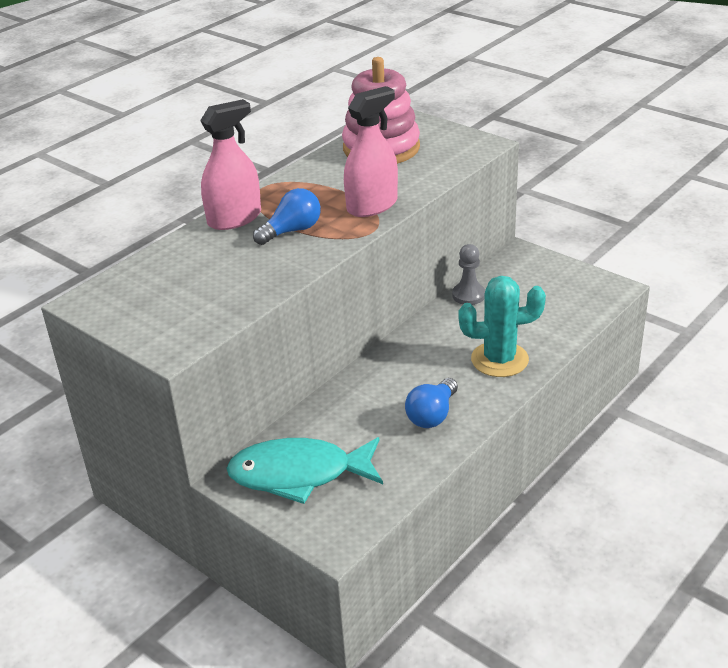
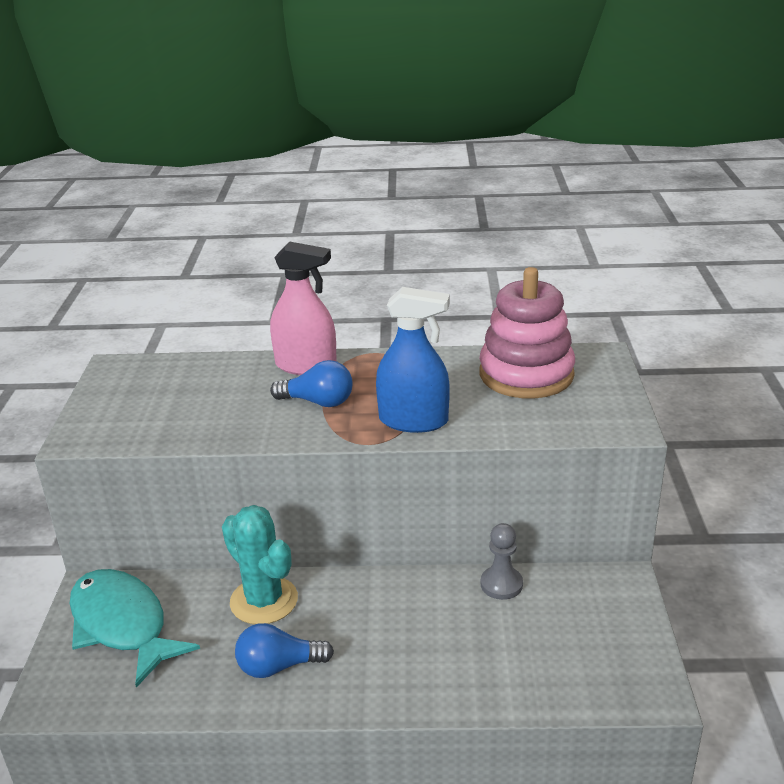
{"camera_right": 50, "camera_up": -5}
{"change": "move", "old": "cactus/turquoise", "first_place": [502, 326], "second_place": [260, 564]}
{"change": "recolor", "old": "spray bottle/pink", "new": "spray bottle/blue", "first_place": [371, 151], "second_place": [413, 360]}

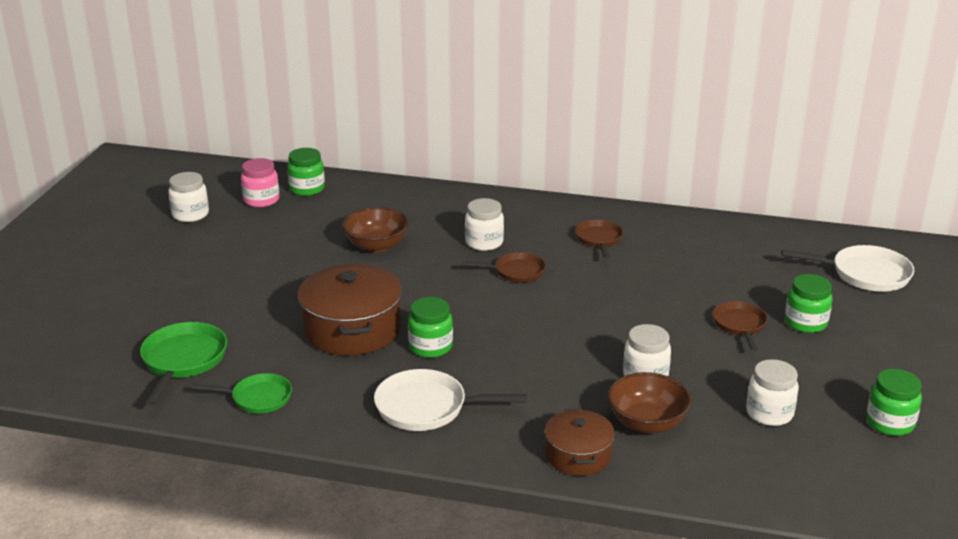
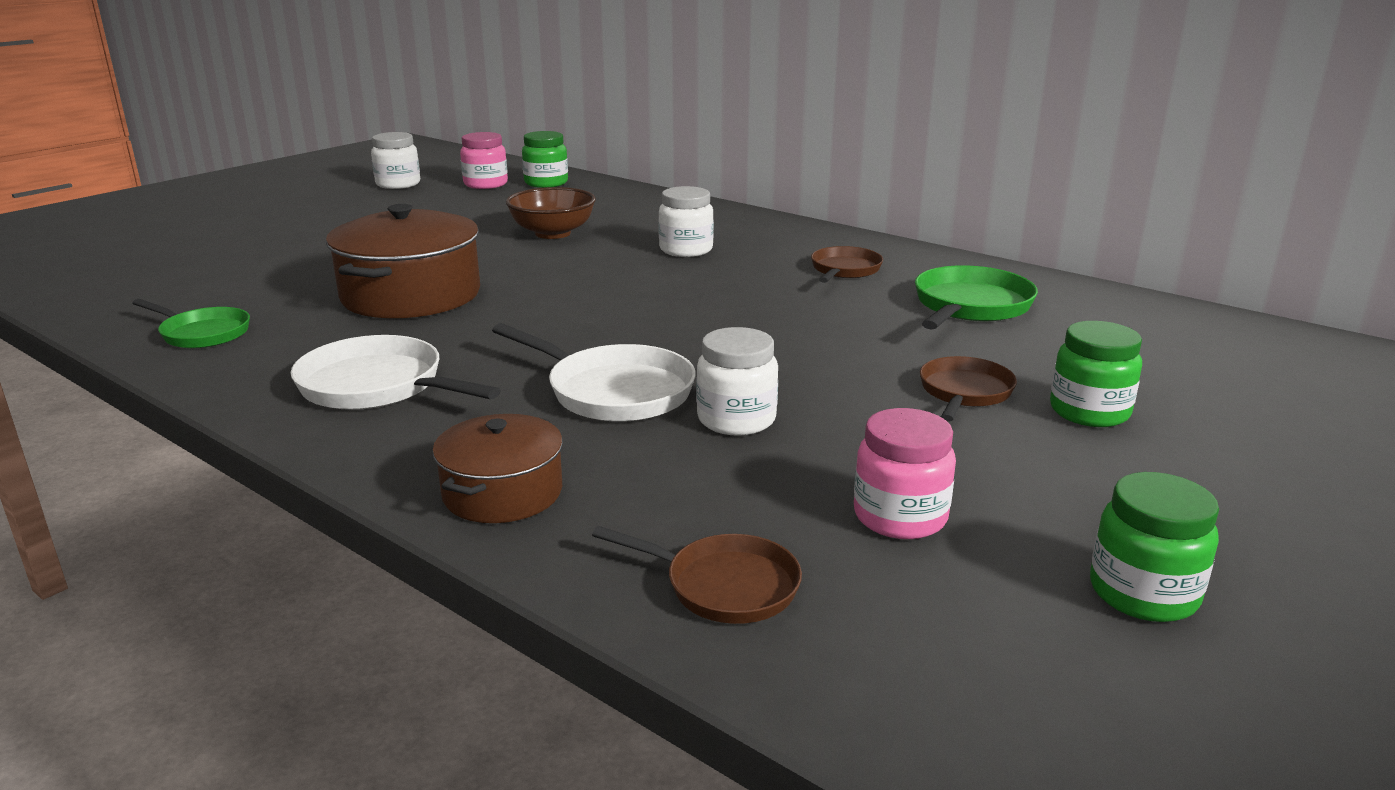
{"camera_right": 25, "camera_up": -5}
{"change": "delete", "old": "jar/green", "first_place": [430, 327]}
{"change": "delete", "old": "bowl/brown", "first_place": [650, 403]}
{"change": "move", "old": "pan/green", "first_place": [183, 363], "second_place": [976, 297]}
{"change": "move", "old": "pan/brown", "first_place": [503, 267], "second_place": [697, 575]}
{"change": "move", "old": "pan/white", "first_place": [848, 268], "second_place": [594, 372]}
{"change": "recolor", "old": "jar/white", "new": "jar/pink", "first_place": [772, 392], "second_place": [905, 473]}

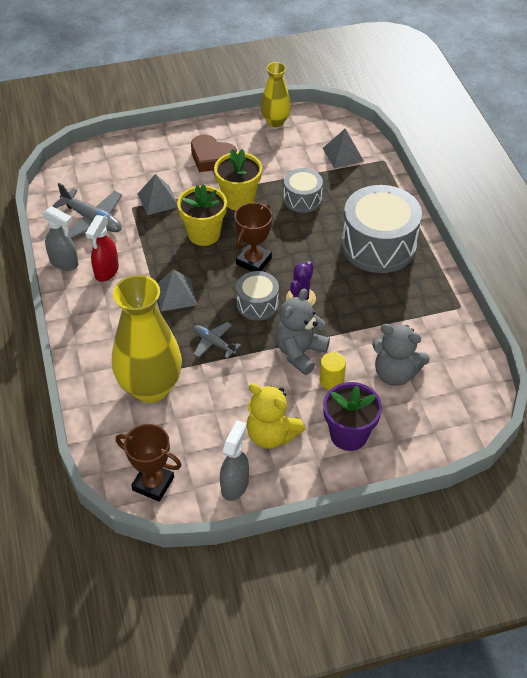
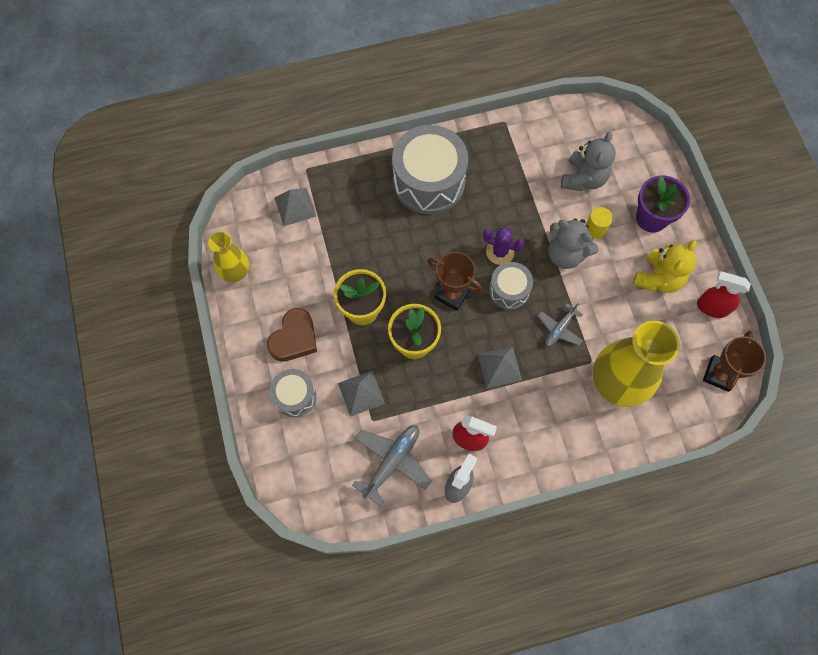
{"camera_right": -90, "camera_up": 20}
{"change": "move", "old": "drum/grey", "first_place": [303, 190], "second_place": [293, 393]}
{"change": "recolor", "old": "spray bottle/grey", "new": "spray bottle/red", "first_place": [234, 460], "second_place": [724, 294]}

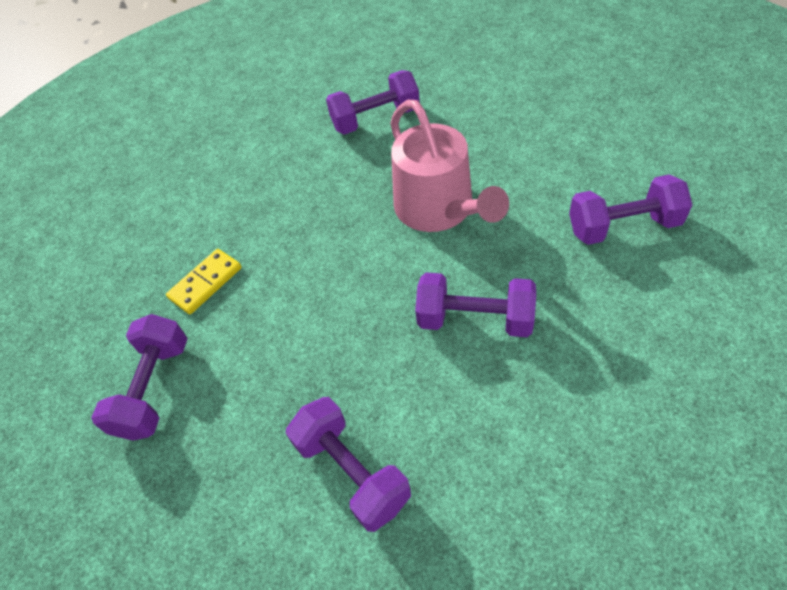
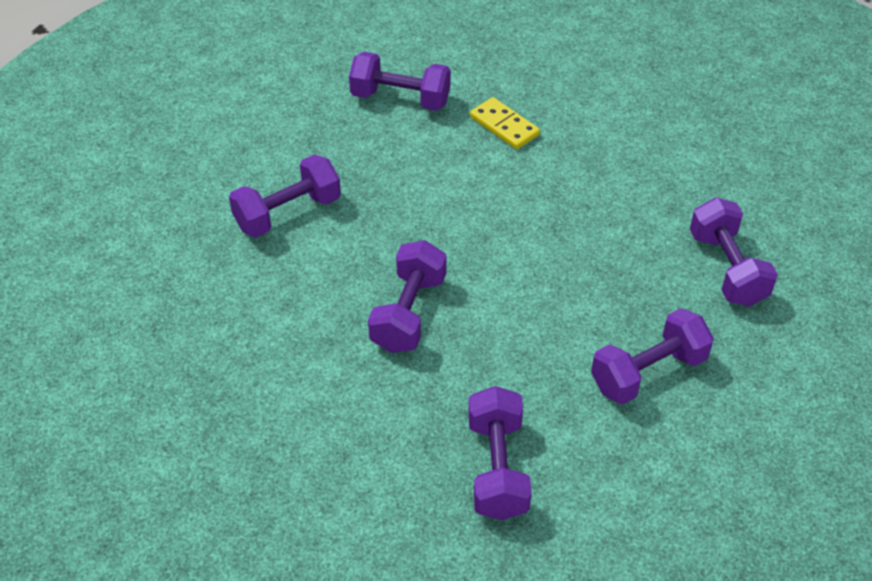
{"camera_right": 90, "camera_up": -5}
{"change": "delete", "old": "watering can/pink", "first_place": [449, 166]}
{"change": "insert", "new": "dumbbell/purple", "second_place": [652, 356]}

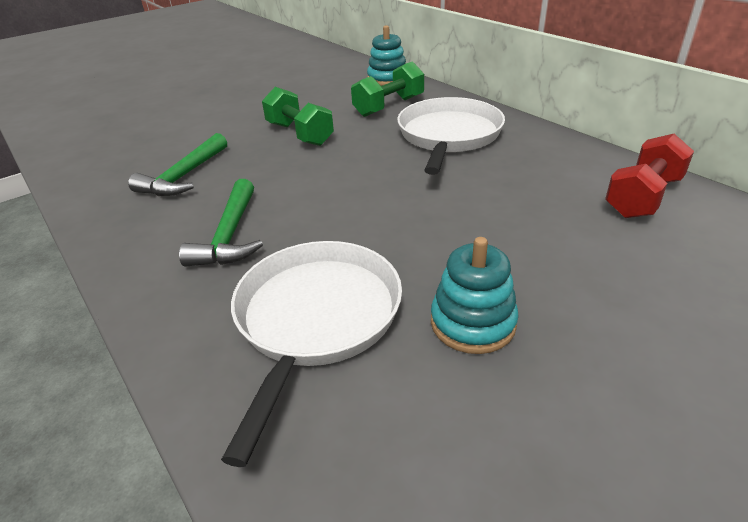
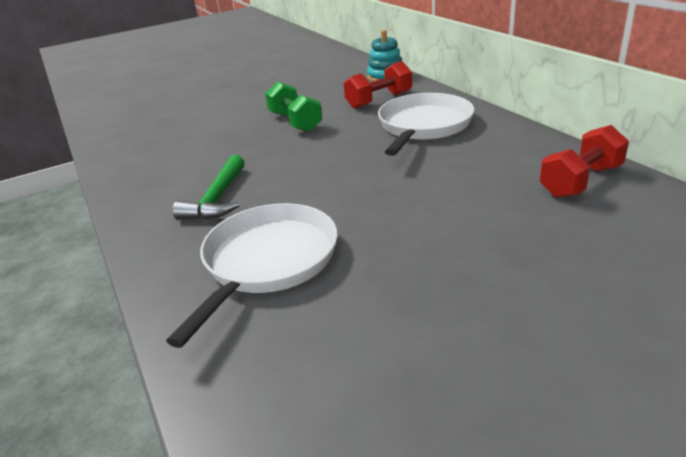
{"camera_right": 10, "camera_up": -5}
{"change": "delete", "old": "hammer/green", "first_place": [177, 164]}
{"change": "delete", "old": "stacking toy/turquoise", "first_place": [475, 295]}
{"change": "recolor", "old": "dumbbell/green", "new": "dumbbell/red", "first_place": [387, 89], "second_place": [378, 85]}

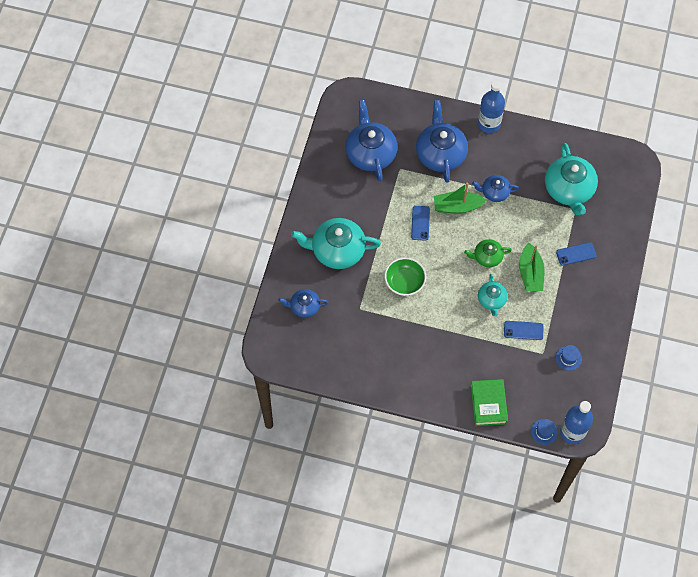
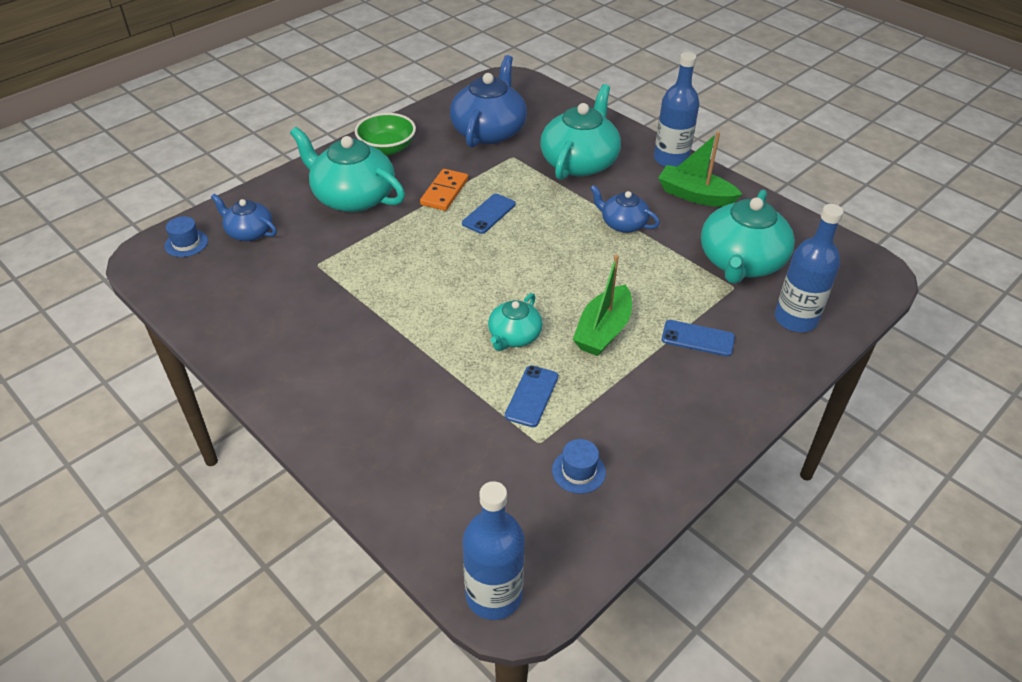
{"camera_right": 30, "camera_up": -20}
{"change": "delete", "old": "teapot/green", "first_place": [488, 253]}
{"change": "delete", "old": "book/green", "first_place": [489, 402]}
{"change": "insert", "new": "domino/orange", "second_place": [444, 190]}
{"change": "insert", "new": "bottle/blue", "second_place": [809, 268]}
{"change": "move", "old": "bowl/green", "first_place": [405, 276], "second_place": [385, 134]}
{"change": "move", "old": "boat/green", "first_place": [460, 198], "second_place": [700, 169]}
{"change": "move", "old": "hat/blue", "first_place": [544, 432], "second_place": [186, 236]}
{"change": "recolor", "old": "teapot/blue", "new": "teapot/turquoise", "first_place": [442, 141], "second_place": [580, 132]}
{"change": "rotate", "old": "phone/blue", "first_place": [523, 330], "second_place": [531, 396], "degrees": 75}

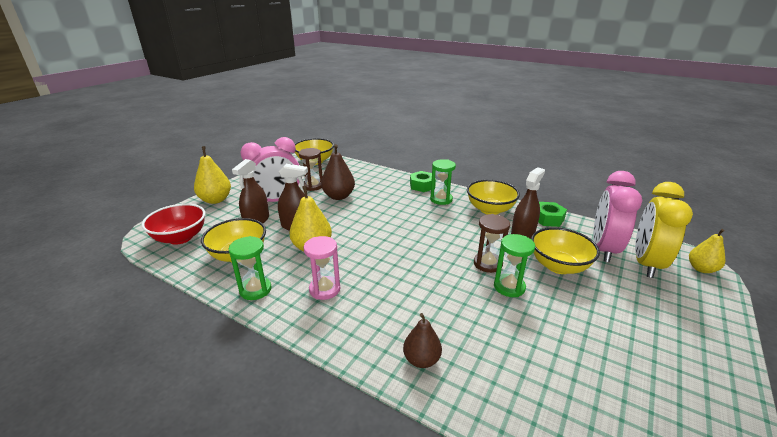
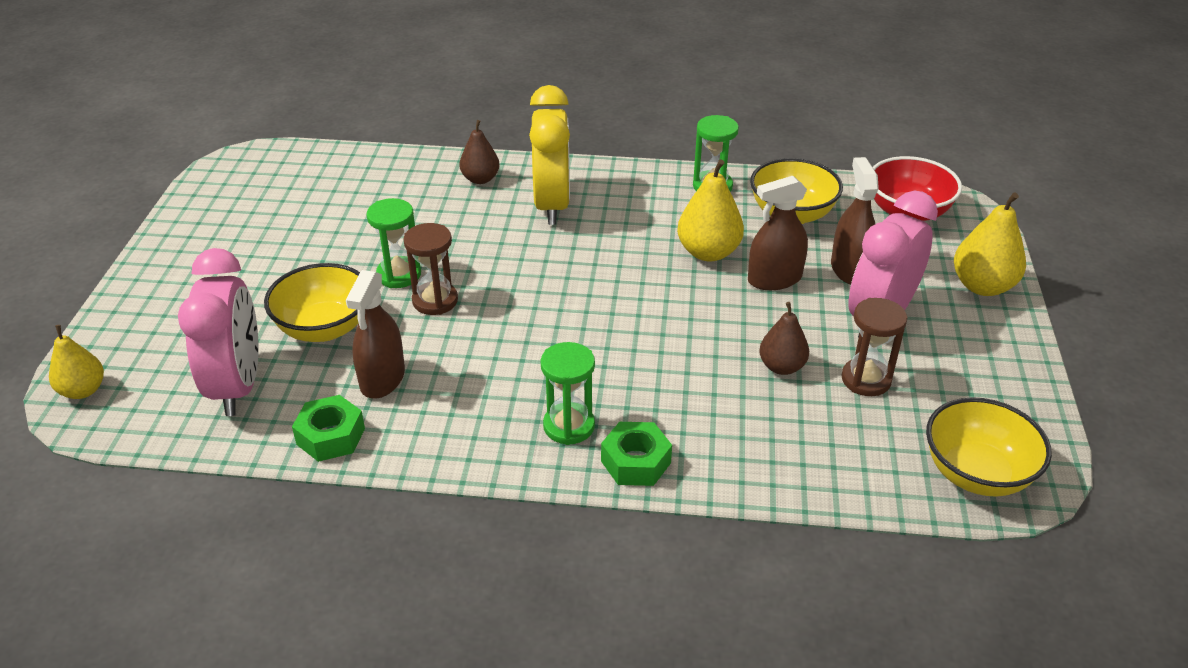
{"camera_right": 155, "camera_up": 10}
{"change": "delete", "old": "hourglass/pink", "first_place": [322, 268]}
{"change": "delete", "old": "bowl/yellow", "first_place": [493, 197]}
{"change": "move", "old": "clock/yellow", "first_place": [664, 230], "second_place": [549, 155]}
{"change": "resize", "old": "pear/brown", "first_place": [338, 172], "second_place": [784, 338], "factor": 0.66}

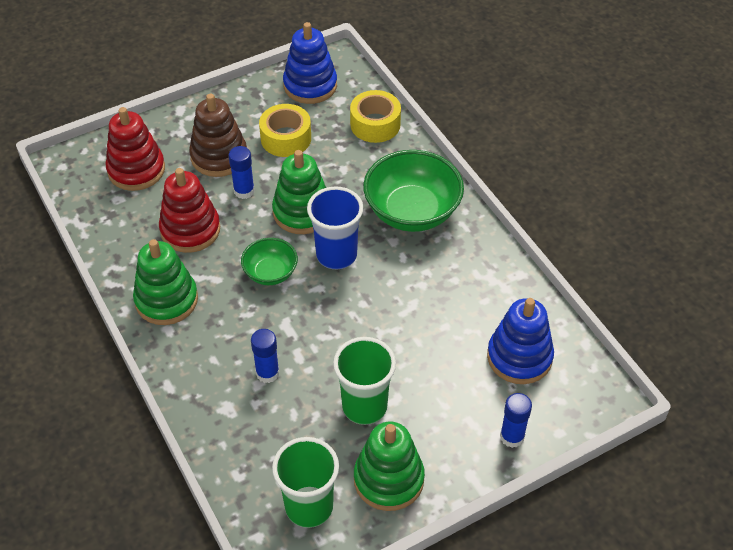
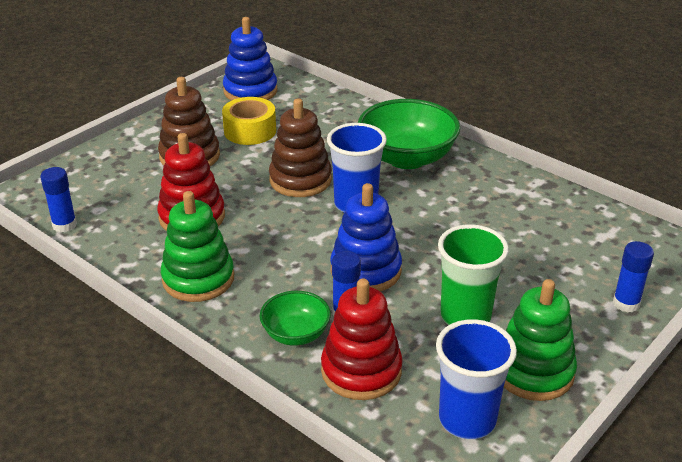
{"camera_right": -20, "camera_up": -15}
{"change": "delete", "old": "tape/yellow", "first_place": [375, 116]}
{"change": "move", "old": "stacking toy/red", "first_place": [135, 149], "second_place": [362, 339]}
{"change": "move", "old": "glue stick/blue", "first_place": [242, 172], "second_place": [58, 199]}
{"change": "move", "old": "bowl/green", "first_place": [269, 261], "second_place": [295, 318]}
{"change": "move", "old": "stacking toy/blue", "first_place": [520, 341], "second_place": [366, 237]}
{"change": "recolor", "old": "stacking toy/green", "new": "stacking toy/brown", "first_place": [299, 192], "second_place": [300, 147]}
{"change": "recolor", "old": "cup/green", "new": "cup/blue", "first_place": [305, 482], "second_place": [476, 379]}

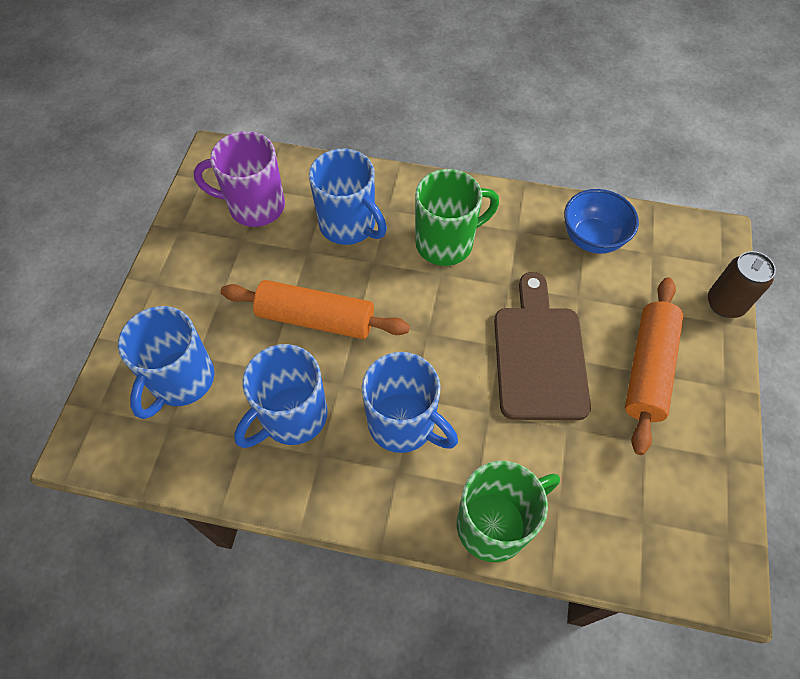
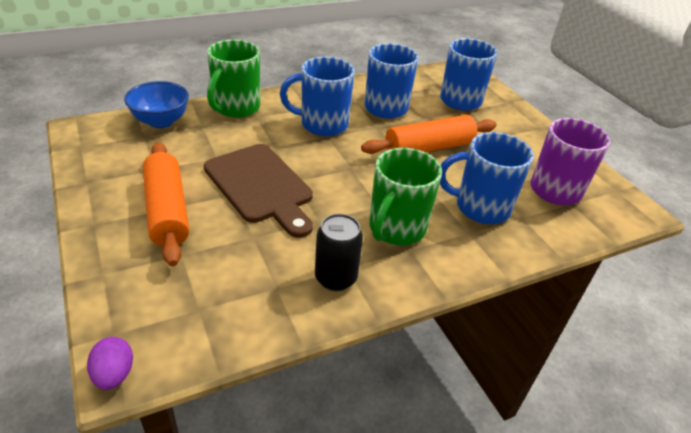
{"camera_right": 140, "camera_up": -20}
{"change": "delete", "old": "can/brown", "first_place": [742, 284]}
{"change": "insert", "new": "egg/purple", "second_place": [110, 363]}
{"change": "insert", "new": "can/black", "second_place": [339, 252]}
{"change": "move", "old": "bowl/blue", "first_place": [601, 221], "second_place": [156, 104]}

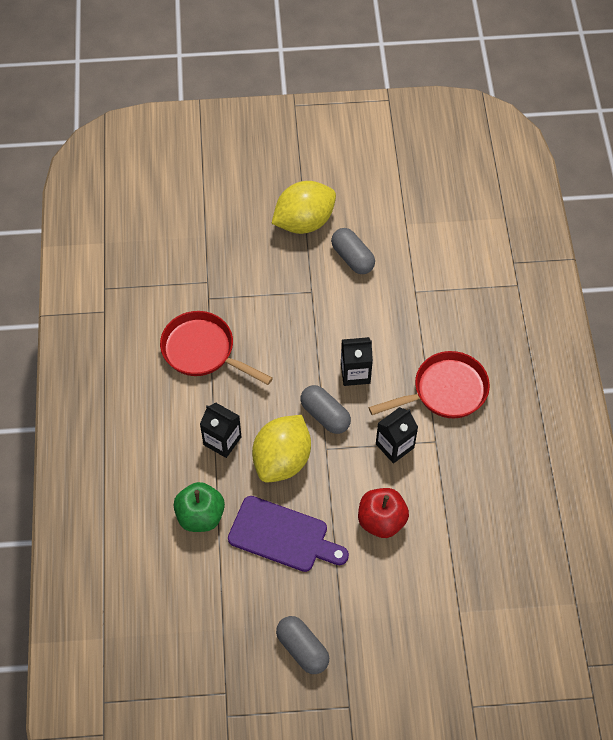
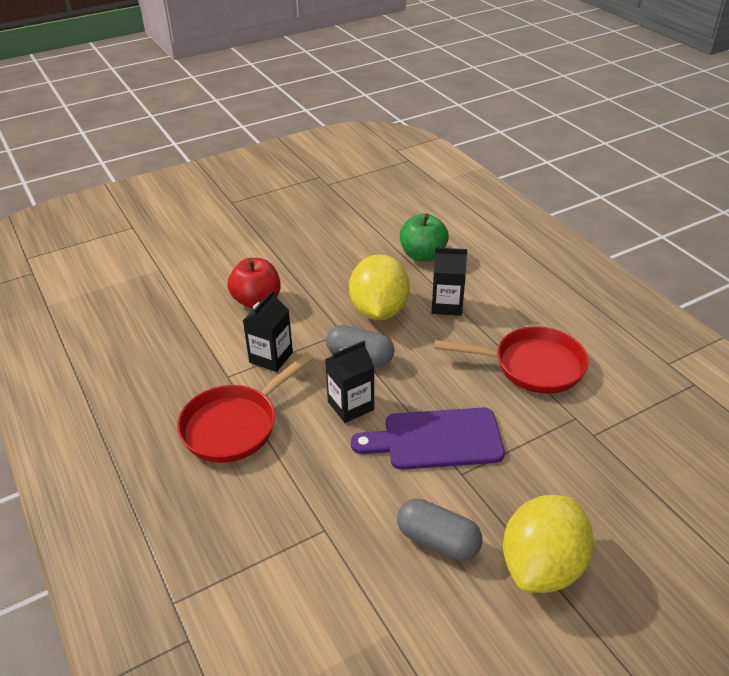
{"camera_right": 155, "camera_up": -20}
{"change": "delete", "old": "capsule/grey", "first_place": [302, 645]}
{"change": "move", "old": "cutting board/purple", "first_place": [288, 534], "second_place": [428, 438]}

